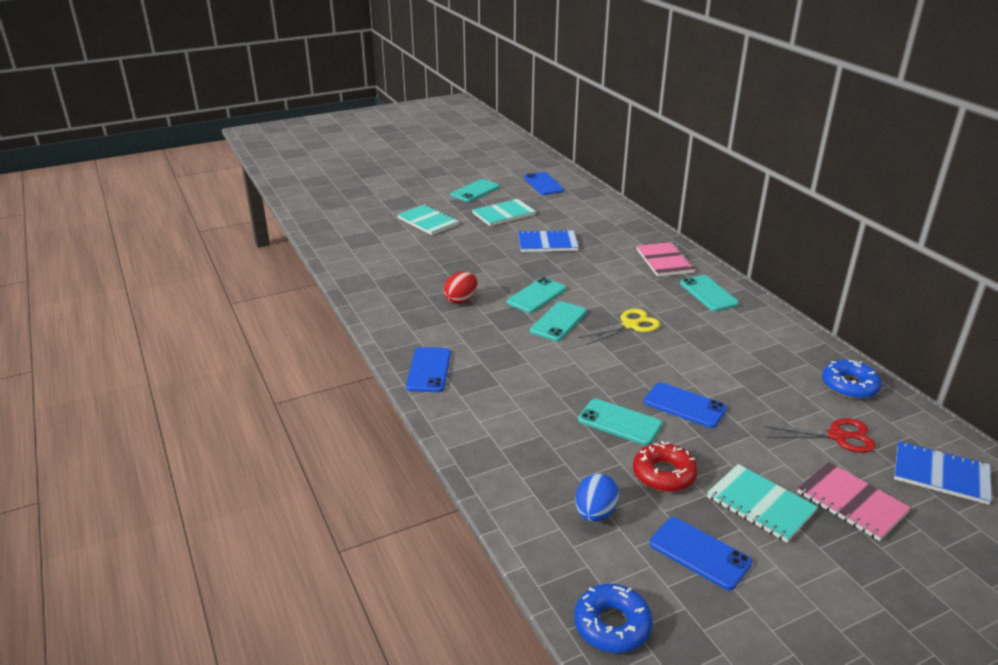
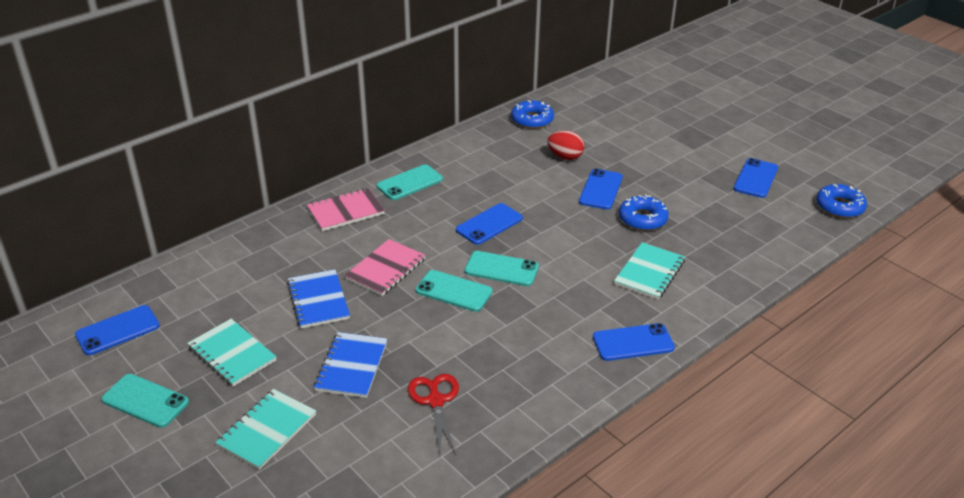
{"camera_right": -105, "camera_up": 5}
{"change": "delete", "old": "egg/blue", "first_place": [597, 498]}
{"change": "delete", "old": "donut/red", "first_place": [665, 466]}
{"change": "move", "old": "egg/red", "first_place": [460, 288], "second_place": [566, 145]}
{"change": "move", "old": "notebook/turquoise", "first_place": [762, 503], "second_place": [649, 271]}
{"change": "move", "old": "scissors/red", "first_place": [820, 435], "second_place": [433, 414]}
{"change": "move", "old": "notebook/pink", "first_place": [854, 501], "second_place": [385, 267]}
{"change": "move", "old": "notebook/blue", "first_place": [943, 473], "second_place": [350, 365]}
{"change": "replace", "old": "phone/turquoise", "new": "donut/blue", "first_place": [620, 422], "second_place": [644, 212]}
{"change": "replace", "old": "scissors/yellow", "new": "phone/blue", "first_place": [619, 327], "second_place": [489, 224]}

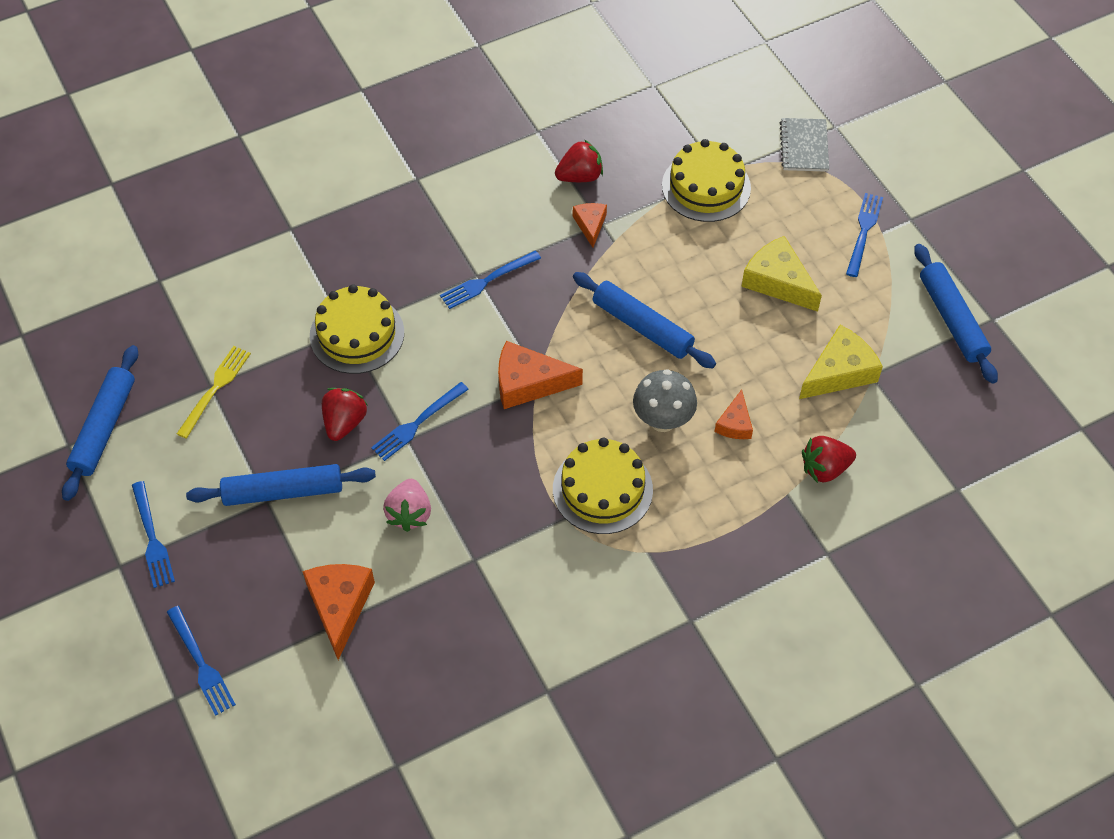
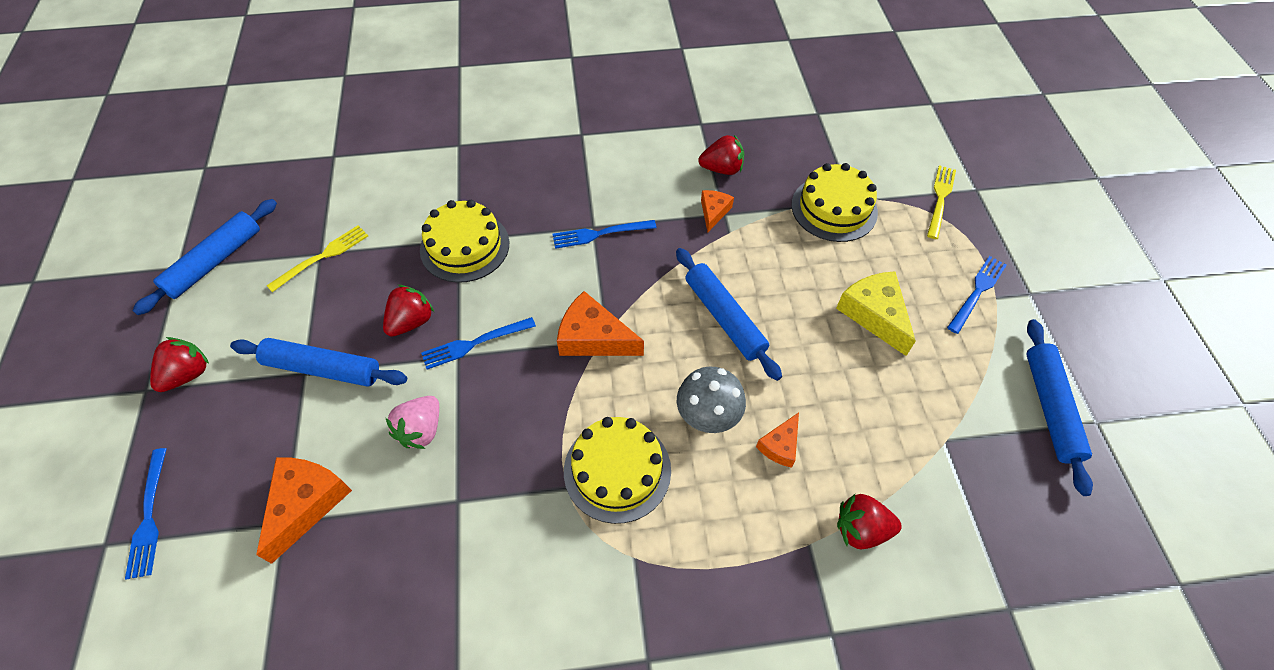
{"camera_right": 20, "camera_up": 0}
{"change": "delete", "old": "cheese/yellow", "first_place": [841, 362]}
{"change": "replace", "old": "fork/blue", "new": "strawberry/red", "first_place": [153, 534], "second_place": [179, 364]}
{"change": "replace", "old": "notebook/grey", "new": "fork/yellow", "first_place": [804, 145], "second_place": [941, 202]}

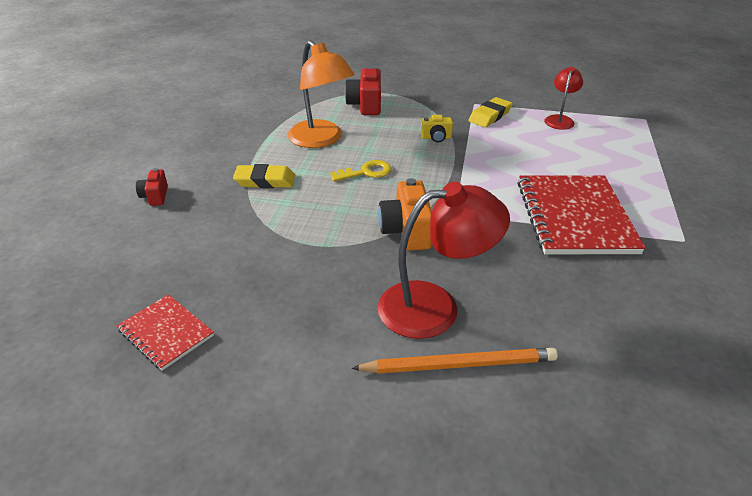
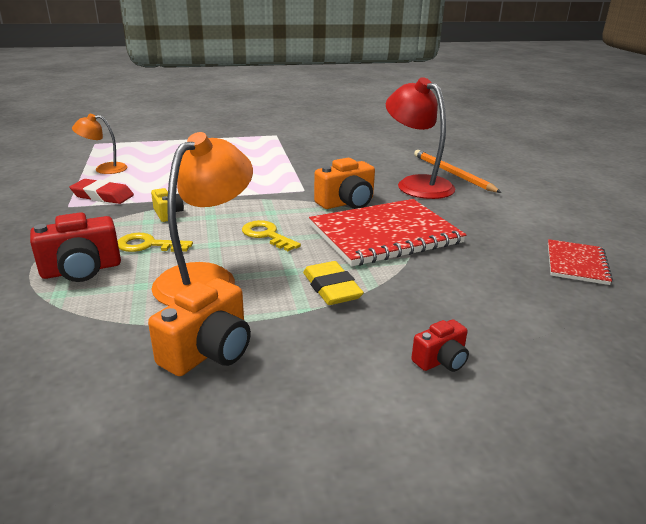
{"camera_right": -115, "camera_up": -10}
{"change": "insert", "new": "key/yellow", "second_place": [155, 242]}
{"change": "insert", "new": "camera/orange", "second_place": [199, 327]}
{"change": "move", "old": "notebook/red", "first_place": [582, 214], "second_place": [387, 232]}
{"change": "recolor", "old": "eraser/yellow", "new": "eraser/red", "first_place": [490, 112], "second_place": [101, 191]}
{"change": "recolor", "old": "lamp/red", "new": "lamp/orange", "first_place": [564, 98], "second_place": [100, 144]}

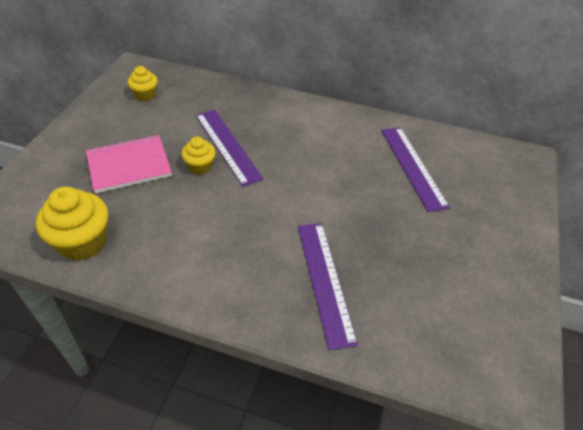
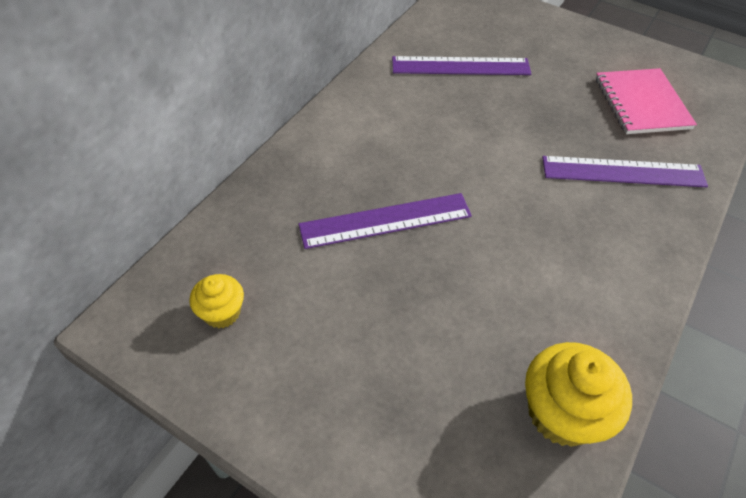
{"camera_right": -75, "camera_up": 5}
{"change": "delete", "old": "cupcake/yellow", "first_place": [198, 156]}
{"change": "move", "old": "notebook/pink", "first_place": [129, 164], "second_place": [646, 101]}

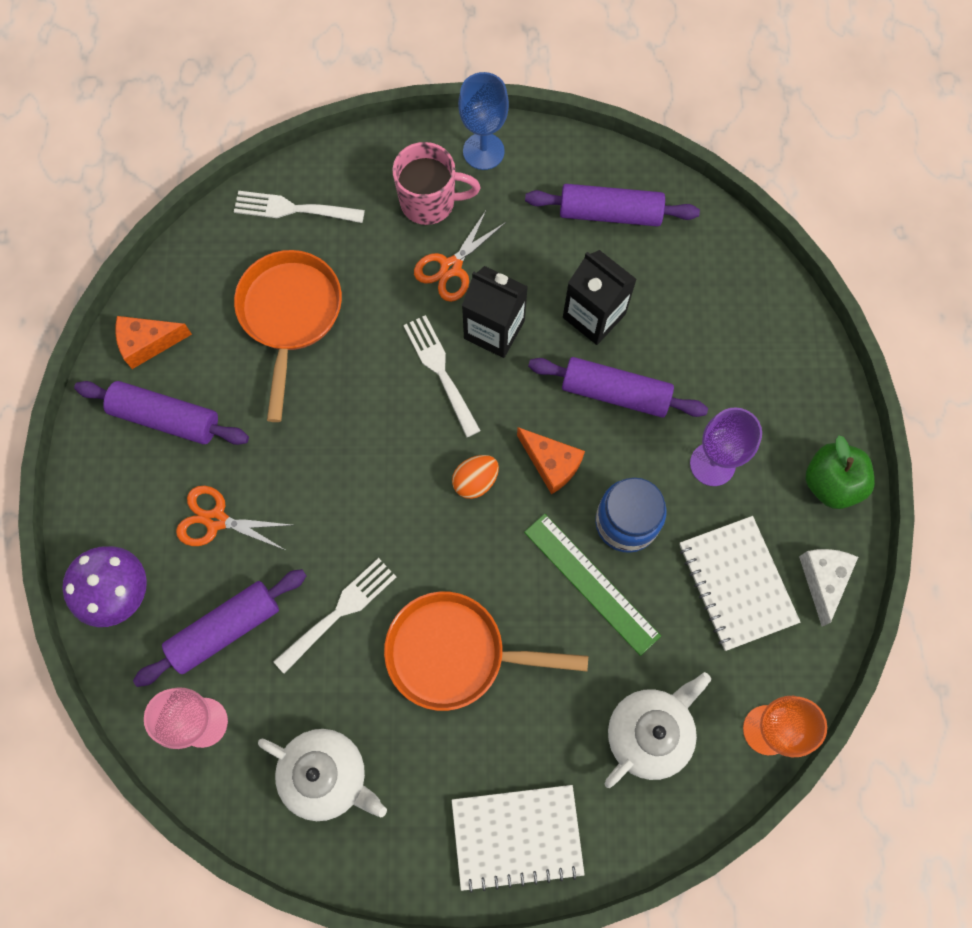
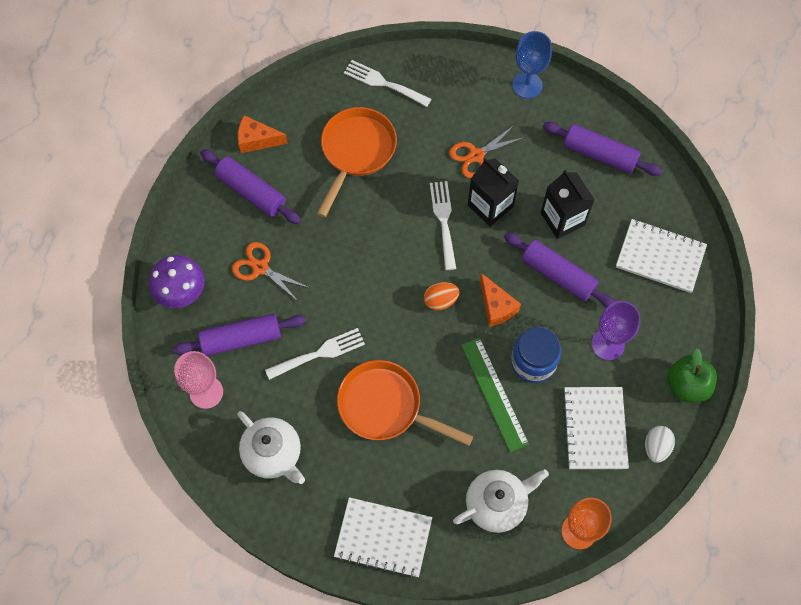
{"camera_right": 20, "camera_up": -5}
{"change": "delete", "old": "mug/pink", "first_place": [436, 183]}
{"change": "insert", "new": "notebook/white", "second_place": [661, 256]}
{"change": "replace", "old": "cheese/white", "new": "egg/white", "first_place": [828, 587], "second_place": [660, 444]}

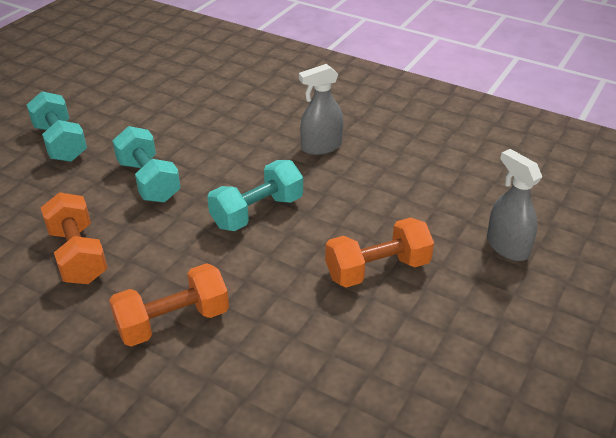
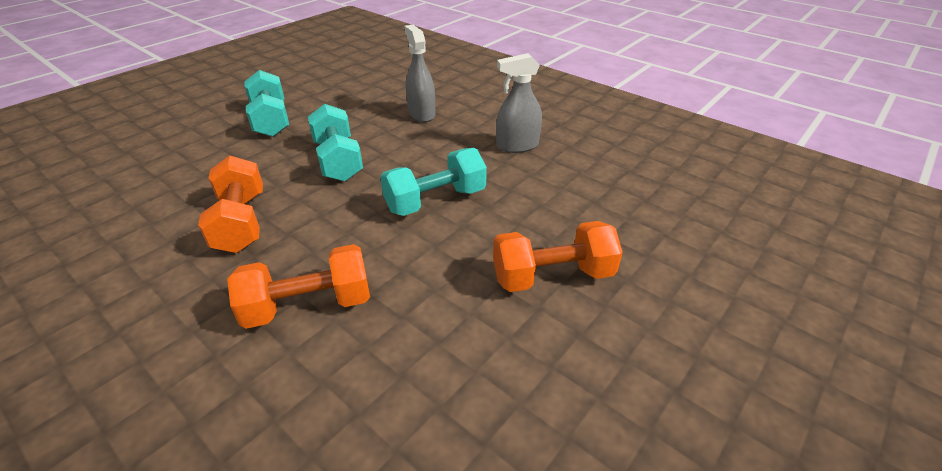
{"camera_right": 10, "camera_up": 0}
{"change": "move", "old": "spray bottle/grey", "first_place": [514, 205], "second_place": [420, 73]}

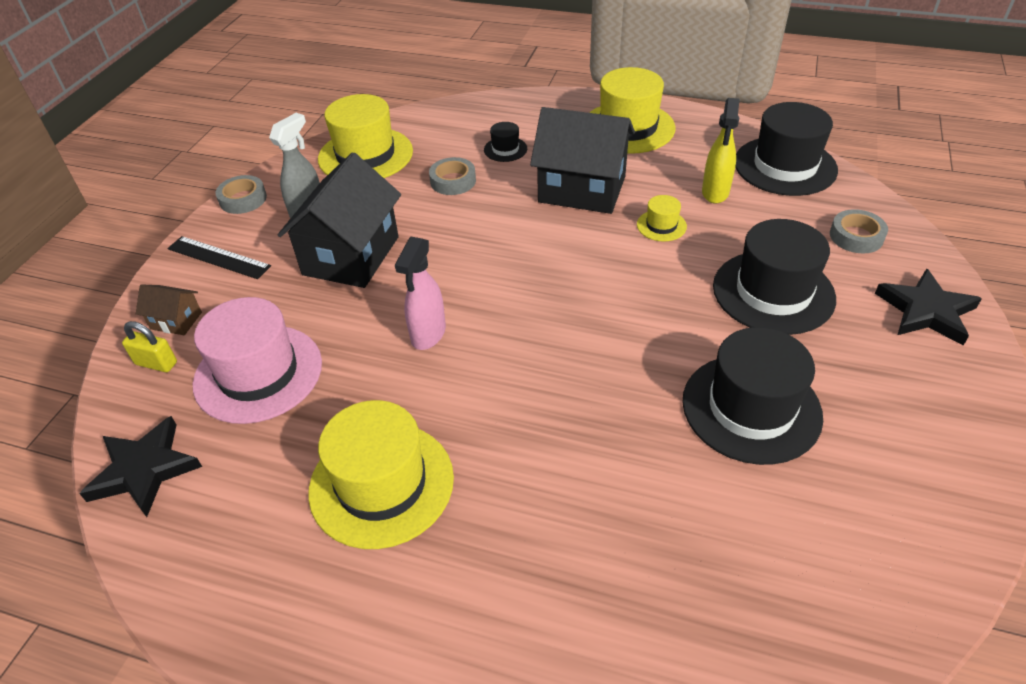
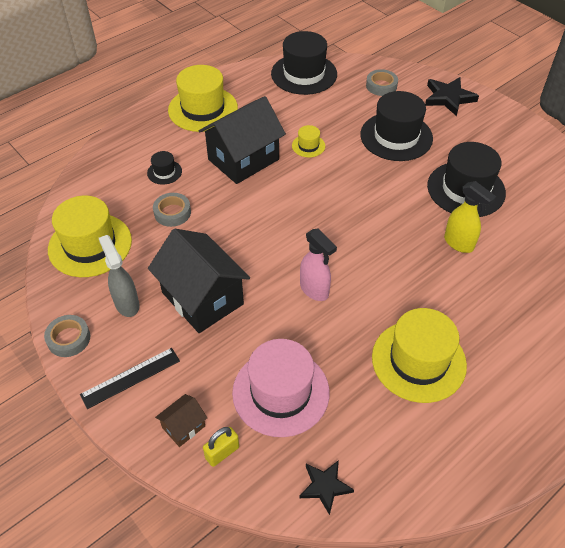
{"camera_right": -60, "camera_up": 5}
{"change": "move", "old": "spray bottle/yellow", "first_place": [721, 151], "second_place": [470, 217]}
{"change": "resize", "old": "star/black", "first_place": [140, 466], "second_place": [326, 487], "factor": 0.66}

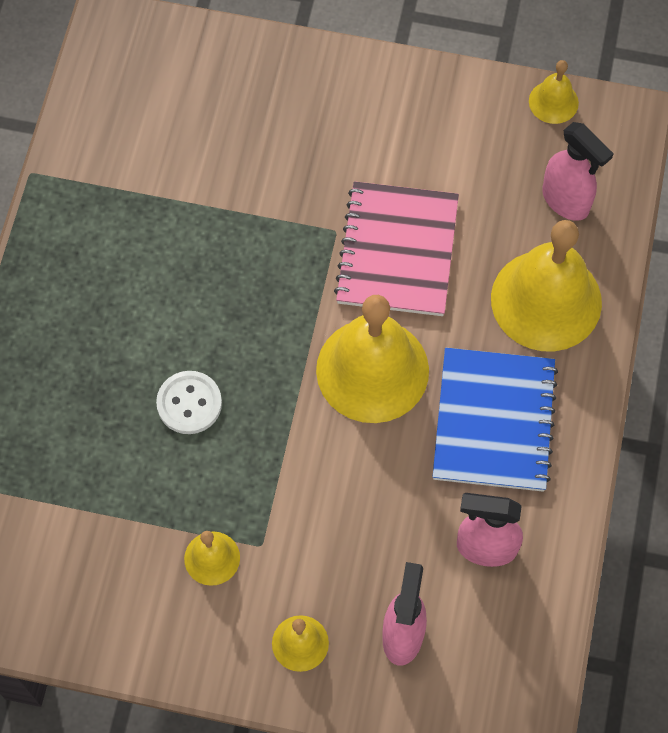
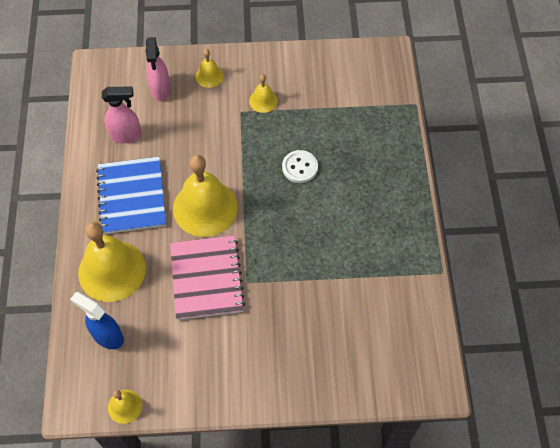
{"camera_right": 165, "camera_up": -5}
{"change": "recolor", "old": "spray bottle/pink", "new": "spray bottle/blue", "first_place": [578, 171], "second_place": [97, 320]}

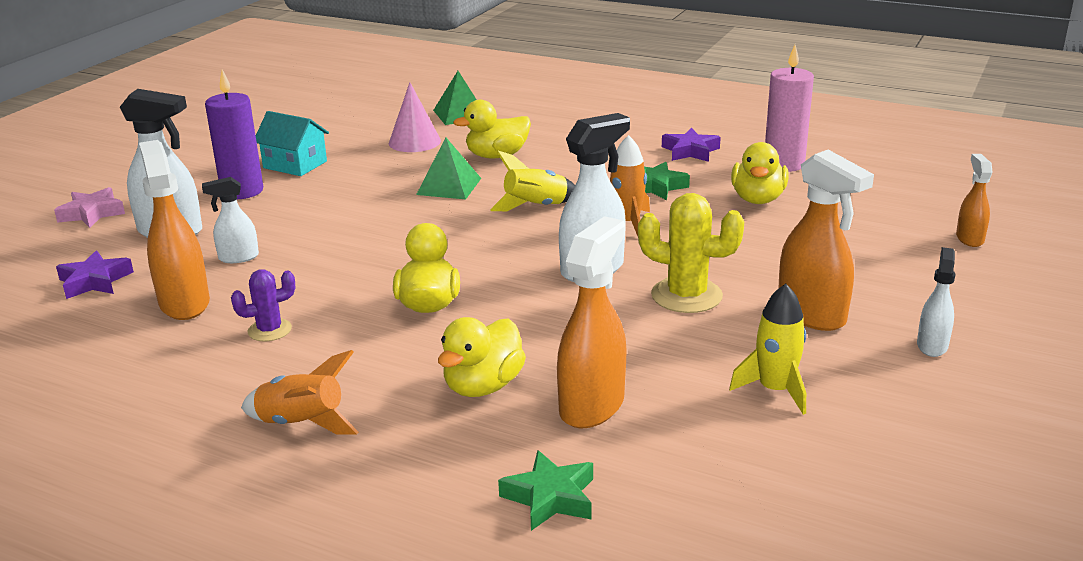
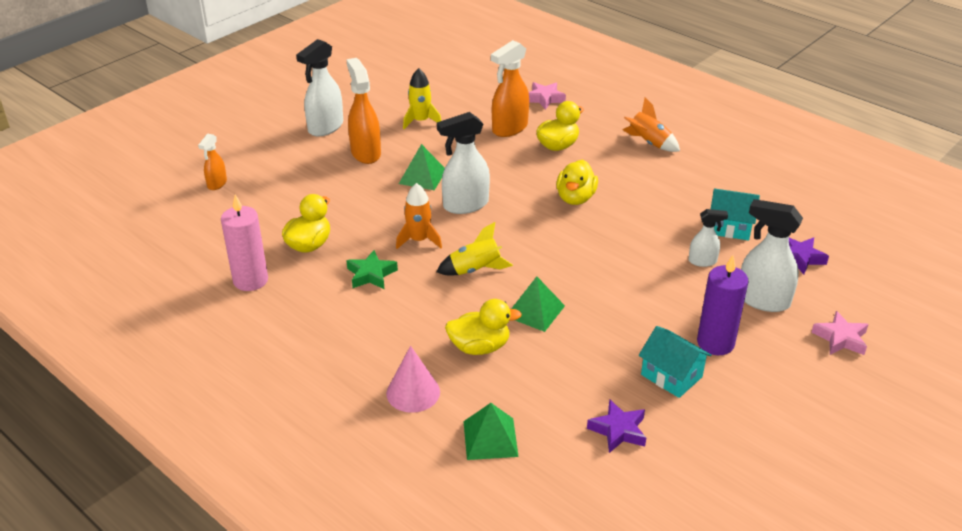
{"camera_right": -165, "camera_up": 10}
{"change": "delete", "old": "cactus/purple", "first_place": [263, 305]}
{"change": "move", "old": "cone/pink", "first_place": [415, 117], "second_place": [413, 379]}
{"change": "move", "old": "star/purple", "first_place": [691, 145], "second_place": [616, 426]}
{"change": "replace", "old": "spray bottle/orange", "new": "house/turquoise", "first_place": [174, 230], "second_place": [735, 214]}
{"change": "replace", "old": "cactus/yellow", "new": "pyramid/green", "first_place": [691, 253], "second_place": [422, 167]}
{"change": "recolor", "old": "star/green", "new": "star/pink", "first_place": [545, 490], "second_place": [547, 96]}
{"change": "resize", "old": "spray bottle/white", "first_place": [936, 302], "second_place": [319, 88], "factor": 1.78}

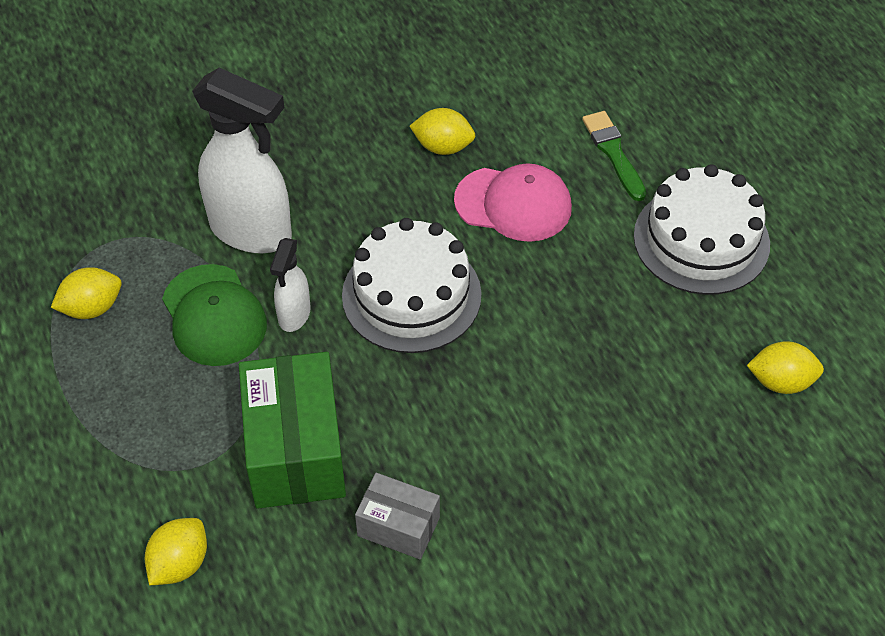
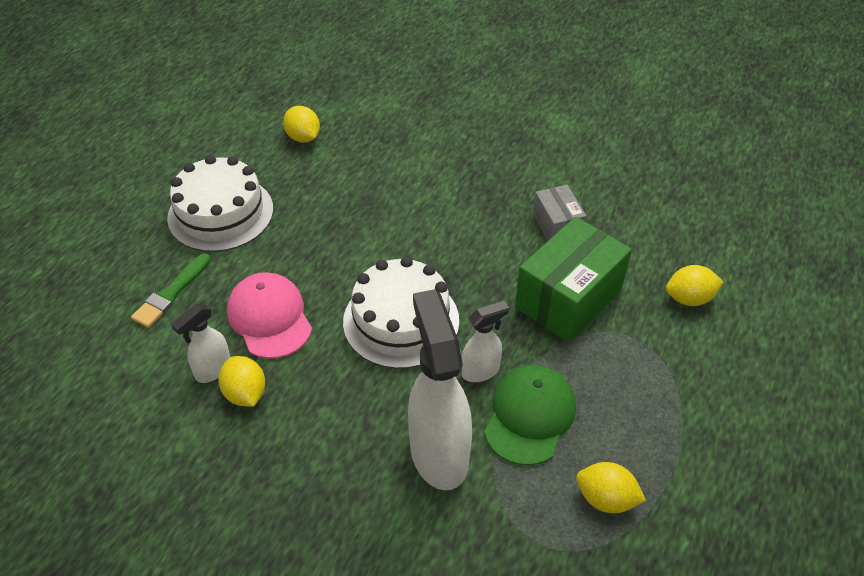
{"camera_right": -130, "camera_up": -5}
{"change": "insert", "new": "spray bottle/white", "second_place": [200, 343]}

